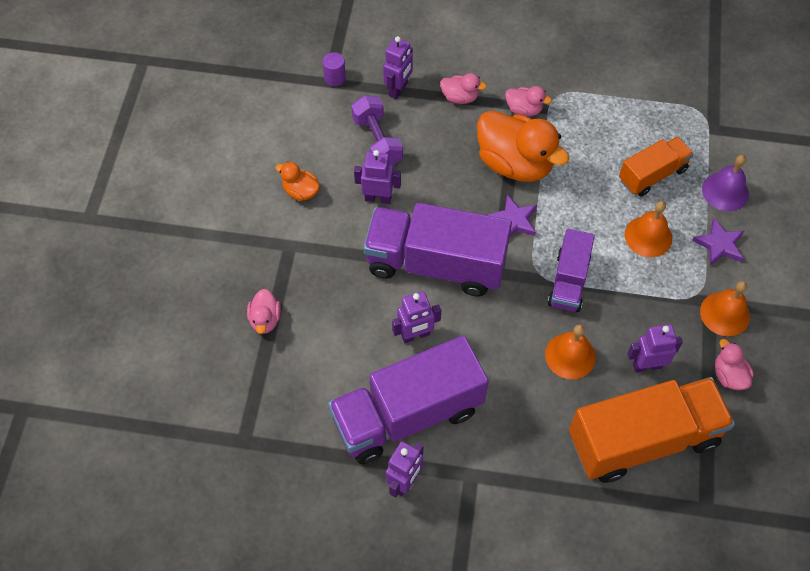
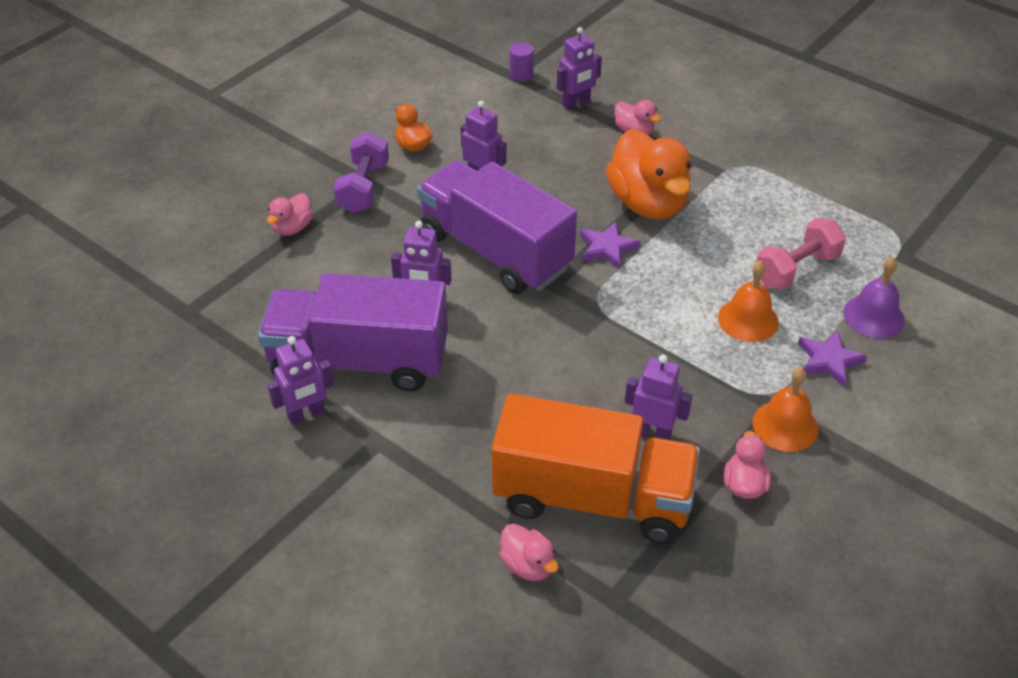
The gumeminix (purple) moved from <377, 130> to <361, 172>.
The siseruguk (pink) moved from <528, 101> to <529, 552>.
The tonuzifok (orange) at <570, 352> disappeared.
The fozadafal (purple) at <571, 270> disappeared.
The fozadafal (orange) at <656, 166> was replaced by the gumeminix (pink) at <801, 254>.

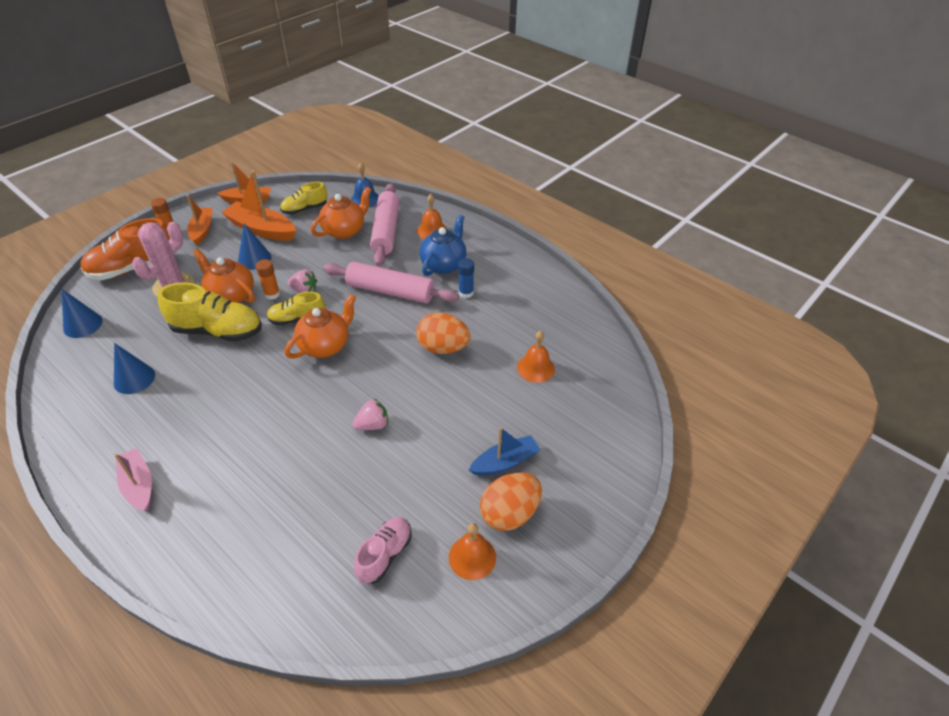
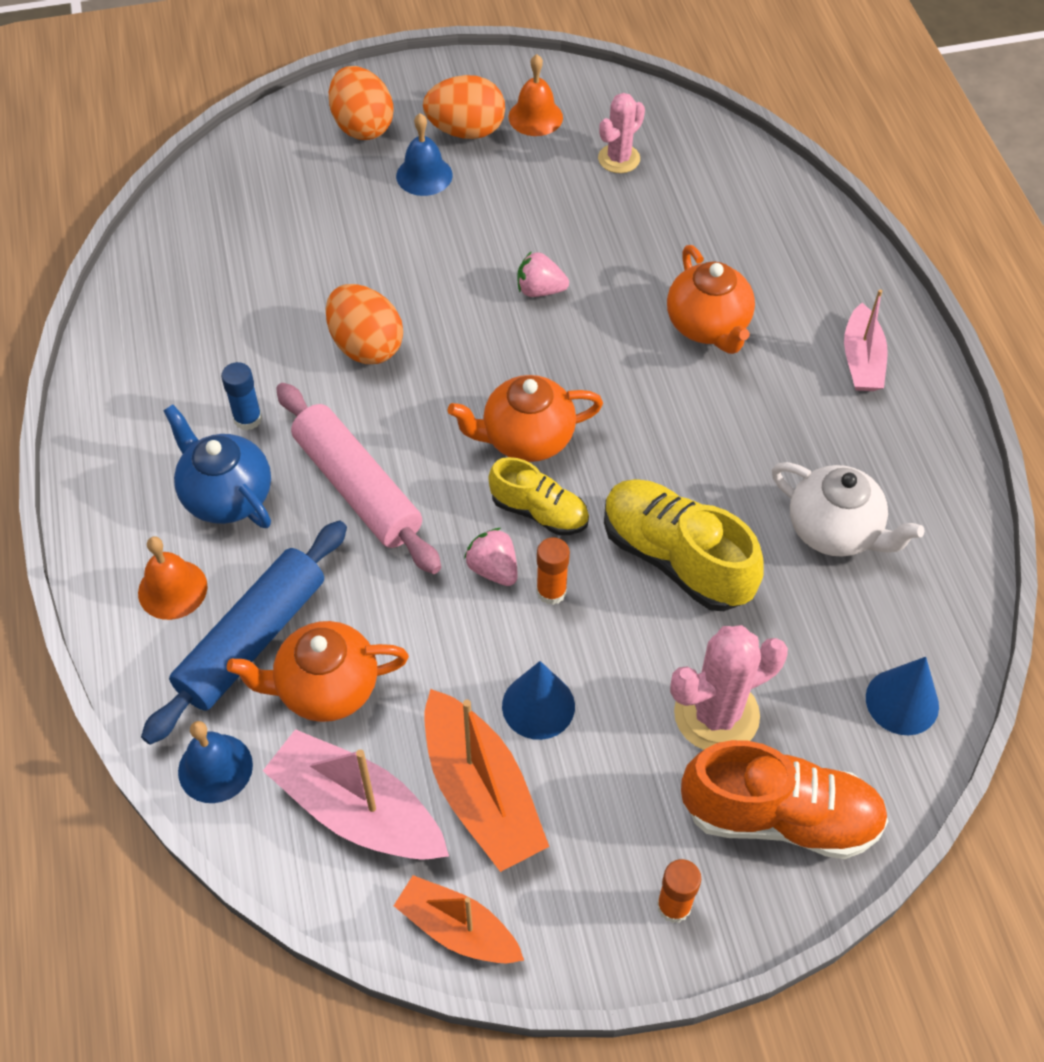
The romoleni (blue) at <134, 368> was replaced by the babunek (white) at <848, 509>.
The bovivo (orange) at <199, 220> disappeared.
The babunek (orange) moved from <224, 276> to <711, 299>.
The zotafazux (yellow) at <304, 198> was replaced by the bovivo (pink) at <356, 794>.
The zotafazux (pink) at <383, 550> was replaced by the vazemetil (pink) at <621, 133>.
The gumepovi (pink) at <384, 224> became the gumepovi (blue) at <244, 633>.
The babunek (blue) at <443, 245> turned 75 degrees clockwise.
The bovivo (blue) at <505, 451> was replaced by the tonuzifok (blue) at <424, 154>.
The tonuzifok (orange) at <536, 357> disappeared.
The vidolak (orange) at <361, 103> appeared.

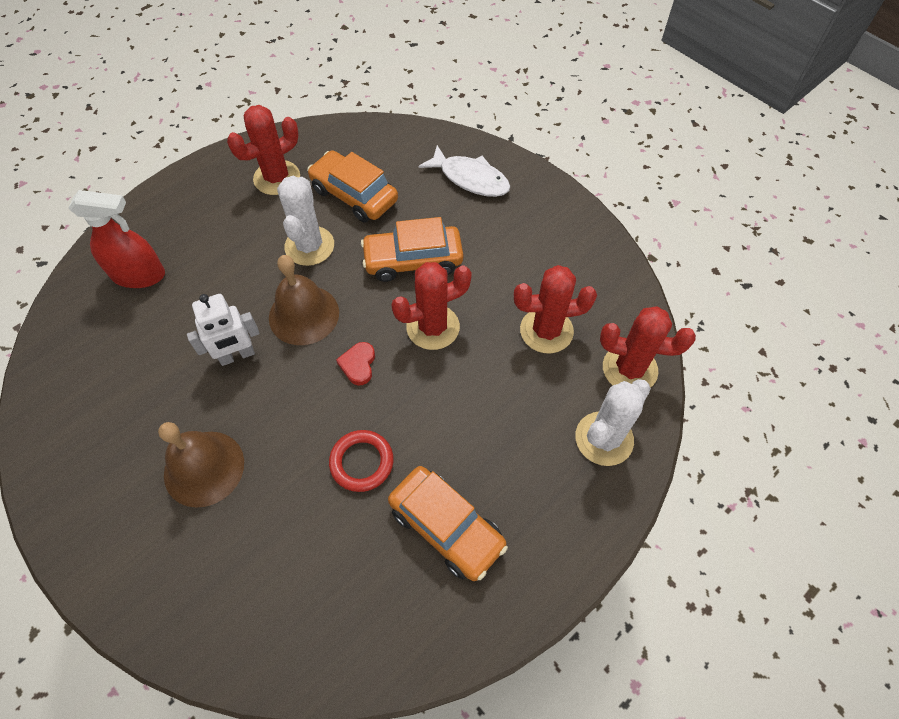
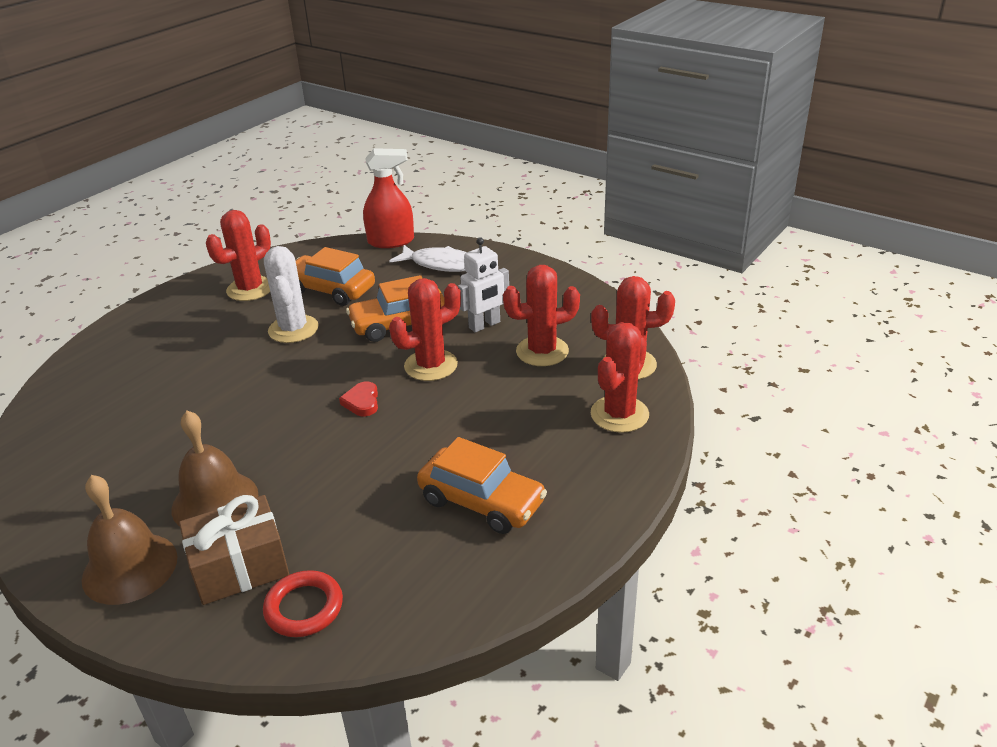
The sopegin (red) moved from <117, 239> to <388, 198>.
The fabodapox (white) moved from <223, 330> to <483, 284>.
The tonuzifok (brown) moved from <304, 300> to <130, 540>.
The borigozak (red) moved from <361, 461> to <303, 603>.
The vazemetil (white) at <613, 422> became the vazemetil (red) at <620, 377>.
The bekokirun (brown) at <234, 550> appeared.

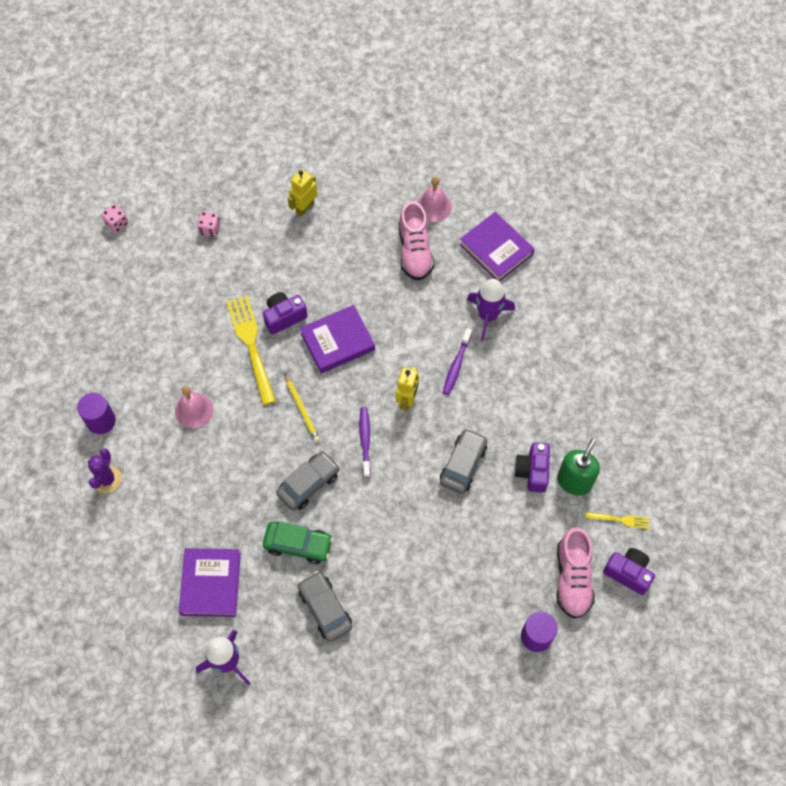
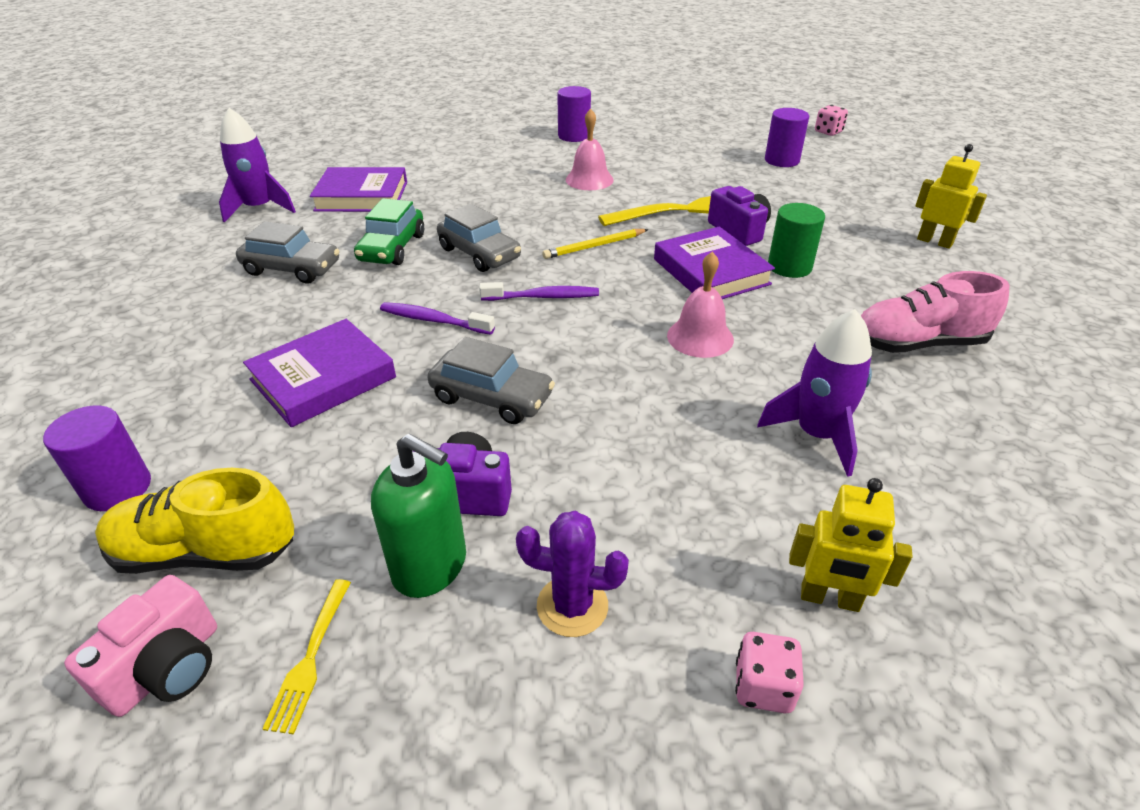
The vazemetil (purple) moved from <105, 470> to <572, 574>.
The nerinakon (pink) moved from <208, 224> to <769, 672>.
The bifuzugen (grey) at <325, 606> turned 45 degrees clockwise.
The fabodapox (yellow) moved from <407, 389> to <851, 545>.
The tonuzifok (pink) moved from <434, 199> to <700, 305>.
The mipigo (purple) moved from <457, 361> to <437, 318>.
The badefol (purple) moved from <497, 247> to <319, 373>.
The zotafazux (pink) at <576, 573> became the zotafazux (yellow) at <194, 521>.
The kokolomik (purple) at <629, 571> became the kokolomik (pink) at <140, 646>.
The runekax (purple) at <787, 137> appeared.
The runekax (green) at <796, 240> appeared.

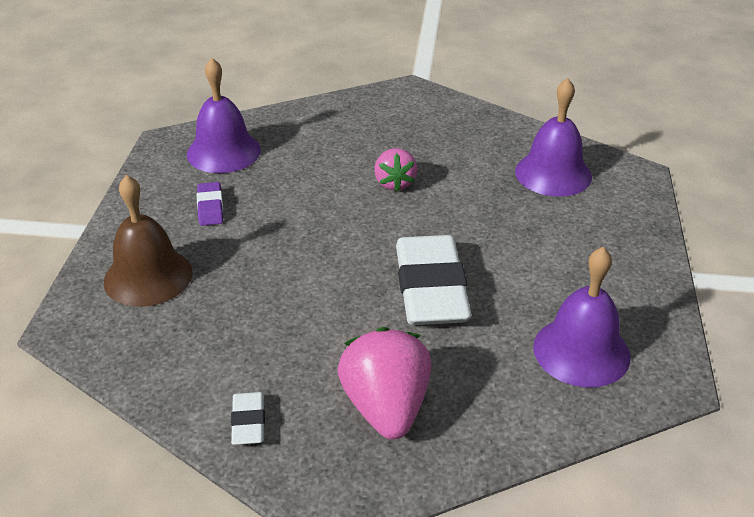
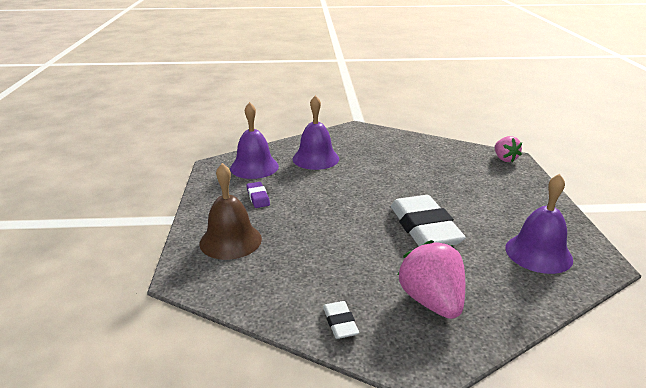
The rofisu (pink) moved from <395, 170> to <508, 149>.
The tonuzifok (purple) moved from <553, 137> to <315, 132>.

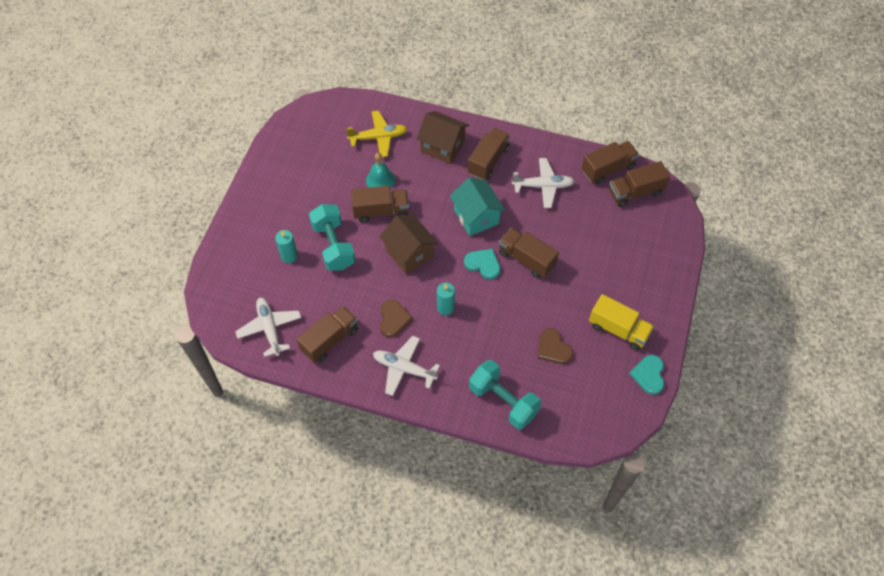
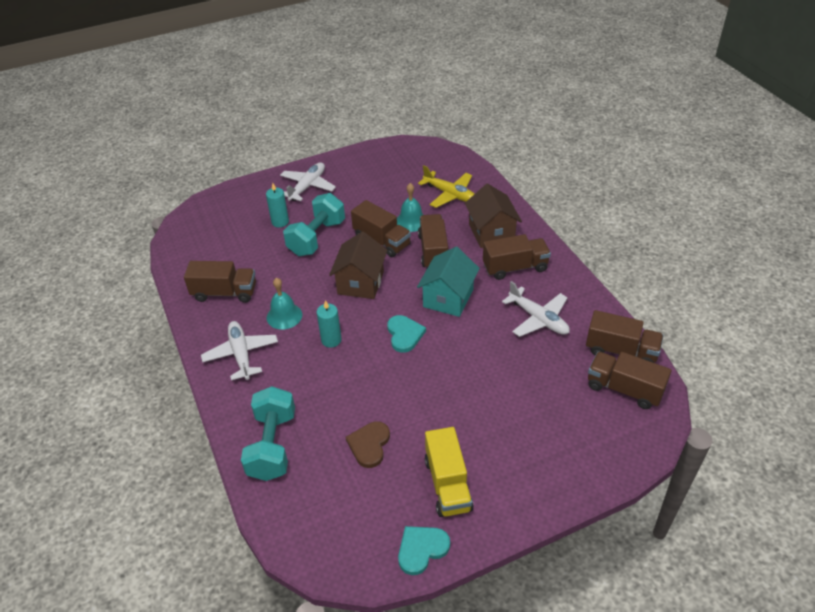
The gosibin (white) moved from <268, 327> to <308, 181>.
The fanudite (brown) at <396, 318> was replaced by the tonuzifok (turquoise) at <284, 304>.
The fozadafal (brown) moved from <529, 253> to <433, 240>.

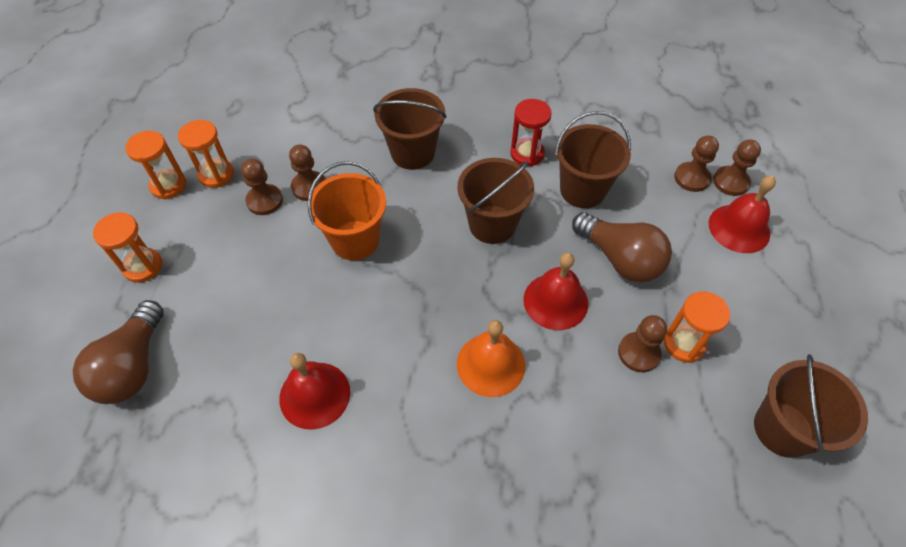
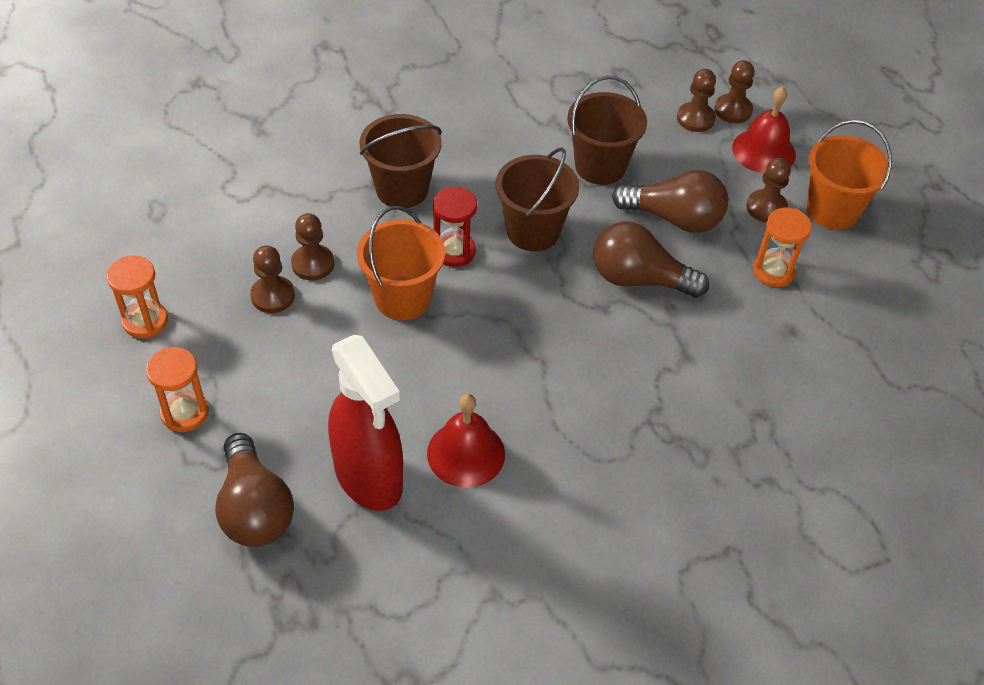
The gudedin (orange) at <206, 154> disappeared.
The tonuzifok (orange) at <491, 358> disappeared.
The gudedin (red) moved from <531, 133> to <455, 227>.
The tonuzifok (red) at <555, 291> was replaced by the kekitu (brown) at <651, 259>.
The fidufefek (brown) moved from <642, 343> to <768, 190>.
The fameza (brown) at <811, 406> disappeared.
The sopegin (red) at <365, 423> appeared.
The fameza (orange) at <849, 175> appeared.

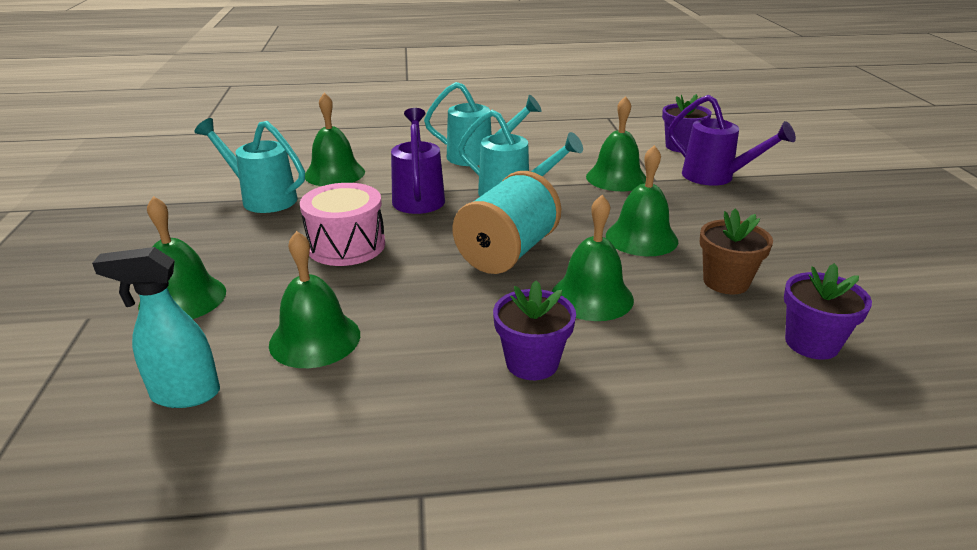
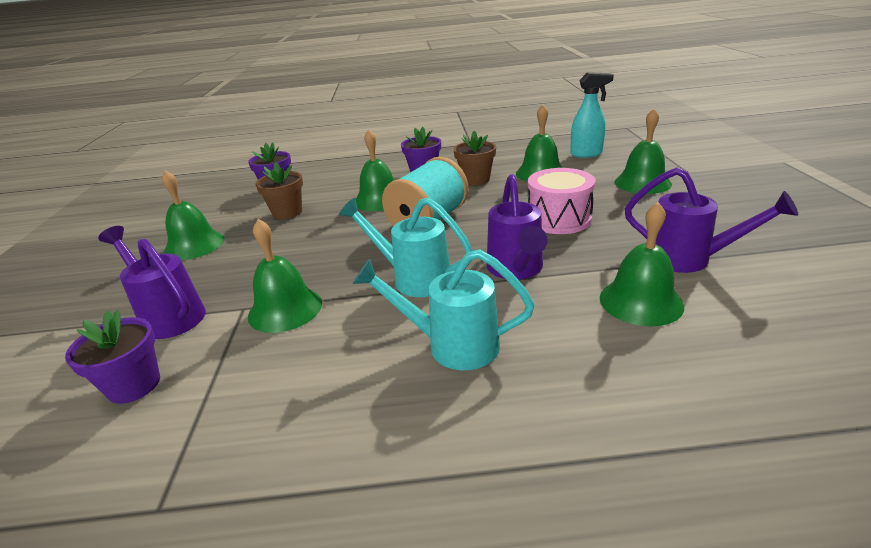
The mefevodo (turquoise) at <249, 165> became the mefevodo (purple) at <711, 220>.
The tonuzifok (green) moved from <642, 200> to <193, 215>.
The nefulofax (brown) at <474, 158> appeared.

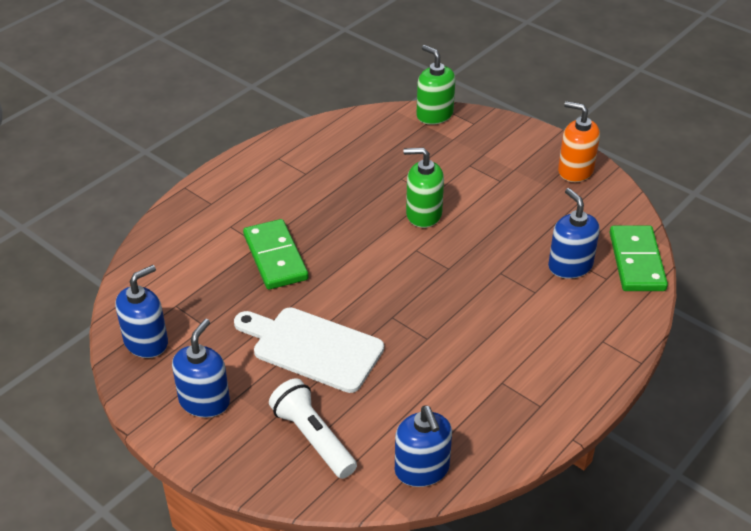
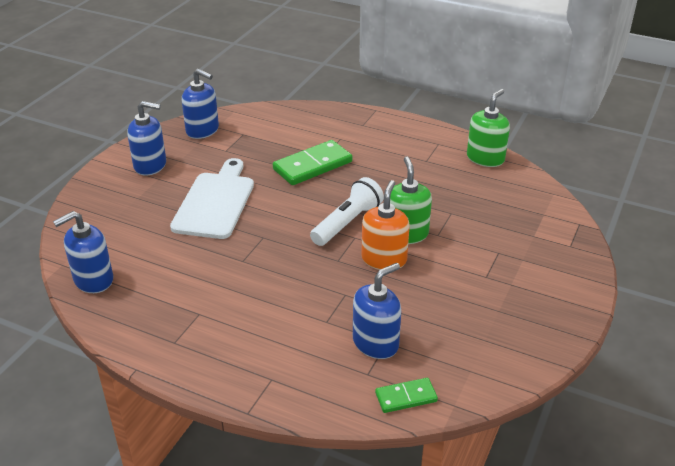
The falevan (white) moved from <313, 428> to <347, 211>.
The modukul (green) moved from <435, 85> to <488, 128>.
The modukul (orange) moved from <579, 141> to <385, 225>.
The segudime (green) at <639, 258> changed to 0.56 times the size.

